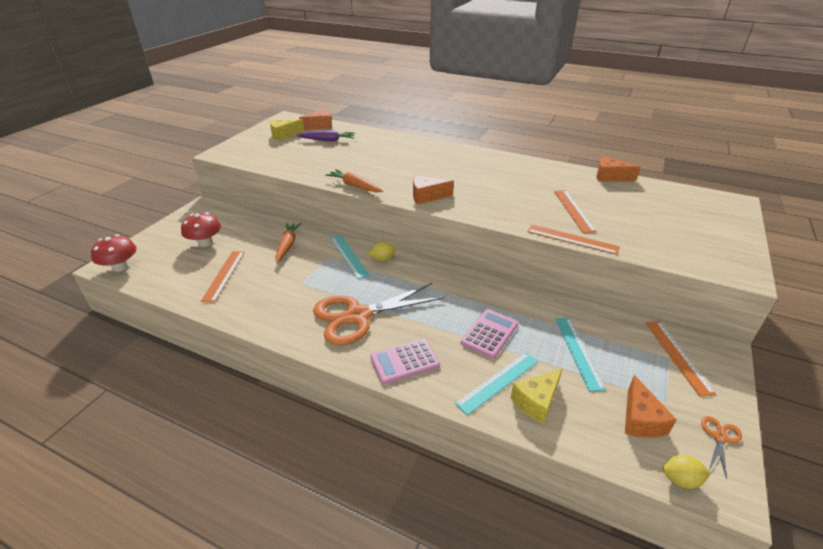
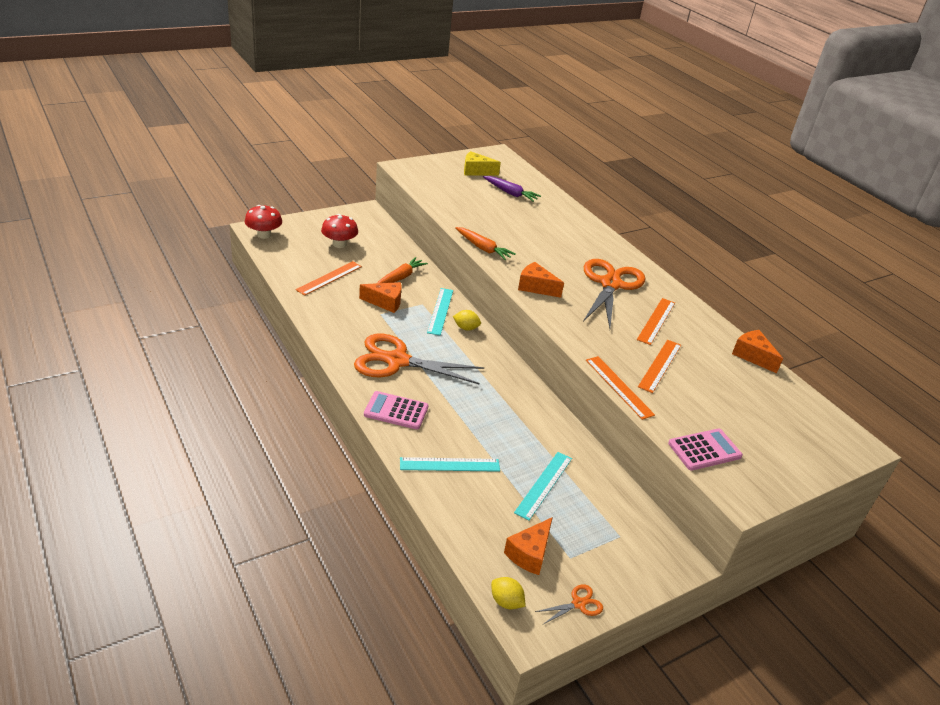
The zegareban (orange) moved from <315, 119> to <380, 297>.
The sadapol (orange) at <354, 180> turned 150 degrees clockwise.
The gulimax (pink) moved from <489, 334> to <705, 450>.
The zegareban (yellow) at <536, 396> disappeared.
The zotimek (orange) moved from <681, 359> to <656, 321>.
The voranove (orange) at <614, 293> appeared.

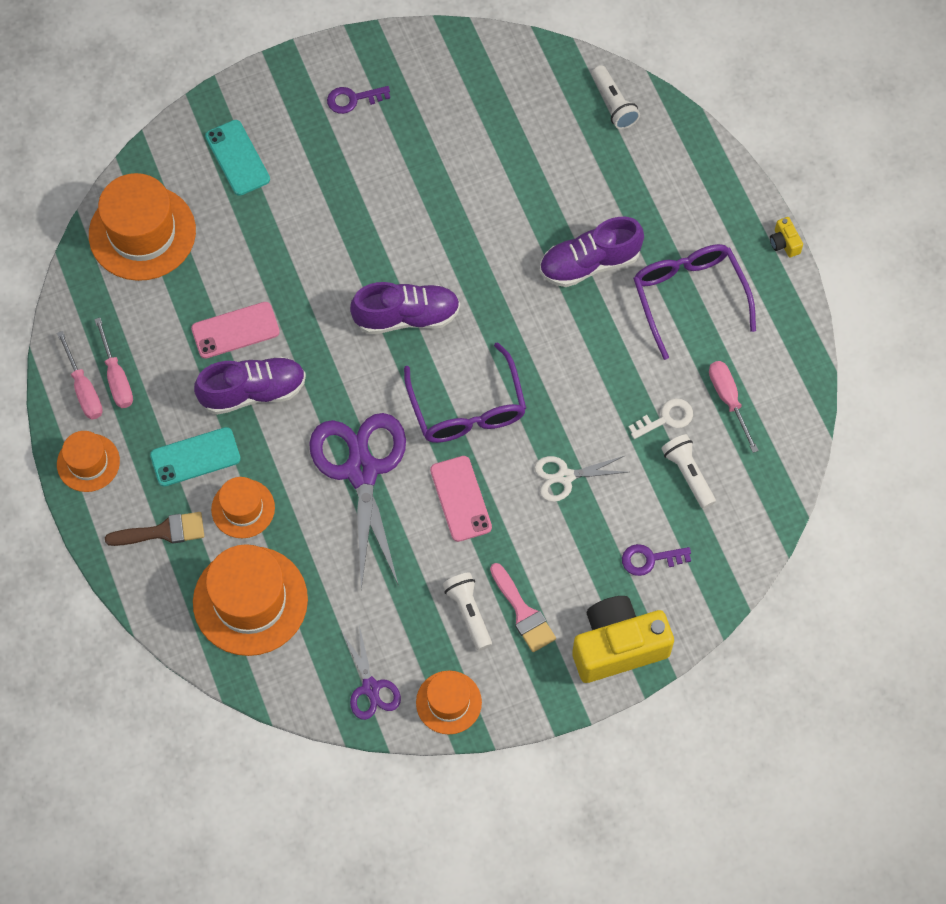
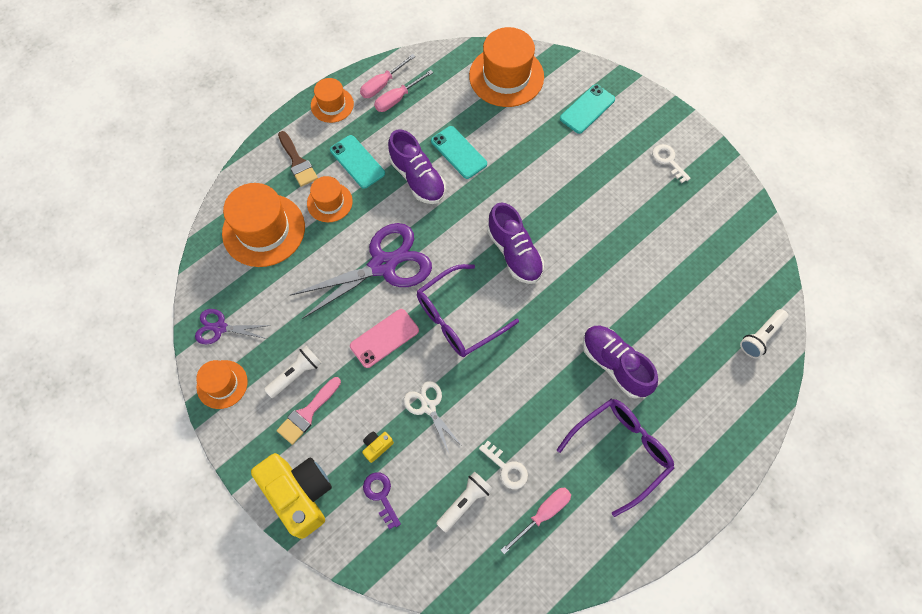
The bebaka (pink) at <235, 330> became the bebaka (turquoise) at <459, 152>.
The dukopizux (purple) at <358, 100> became the dukopizux (white) at <671, 163>.
The voranove (purple) at <371, 672> turned 45 degrees clockwise.
The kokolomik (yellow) moved from <786, 237> to <378, 447>.

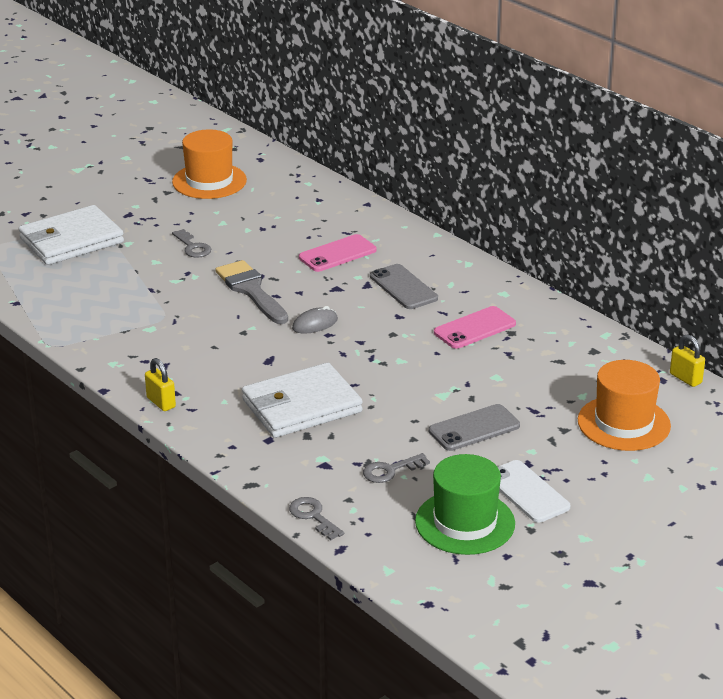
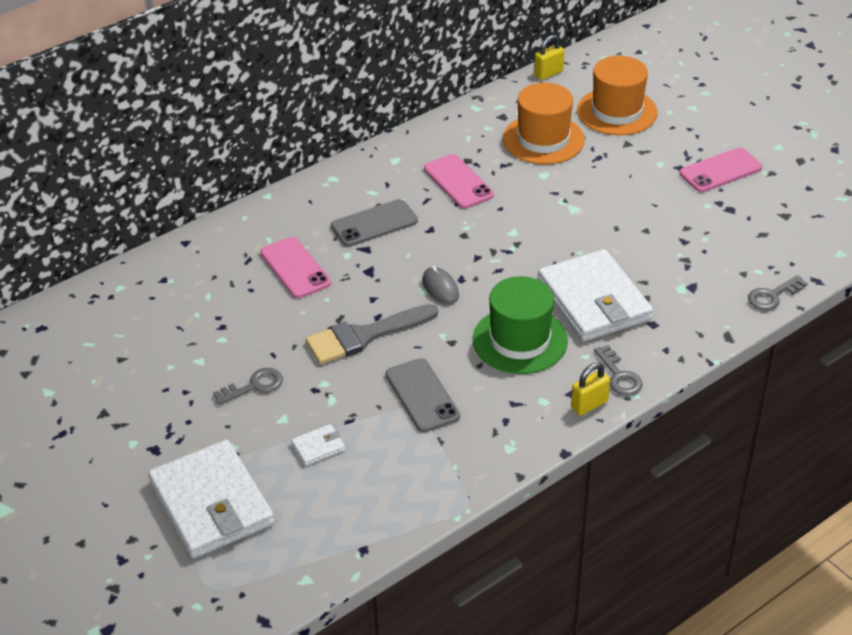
The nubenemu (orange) moved from <209, 164> to <544, 123>.
The dukopizux (grey) moved from <396, 468> to <618, 370>.
The nubenemu (green) moved from <465, 504> to <520, 325>.
The bebaka (grey) moved from <474, 427> to <423, 395>.
The bebaka (white) at <534, 491> became the bebaka (pink) at <721, 169>.
The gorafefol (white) at <318, 445> appeared.

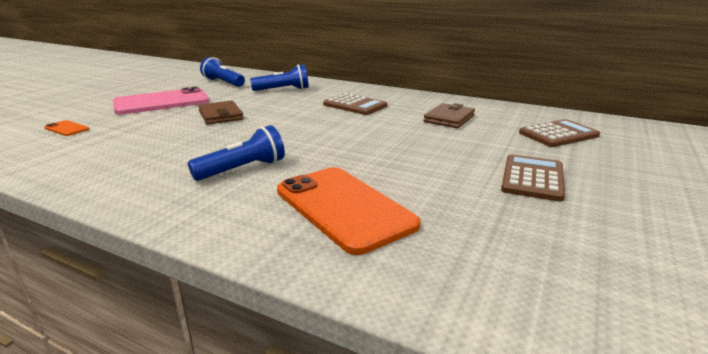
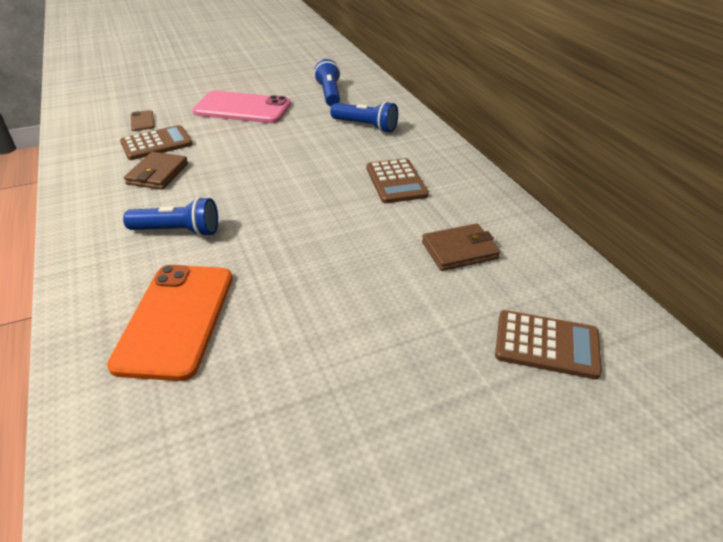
The bebaka (orange) at <67, 128> became the bebaka (brown) at <142, 120>.
The gorafefol (brown) moved from <220, 113> to <156, 171>.
The gulimax (brown) moved from <533, 178> to <156, 142>.

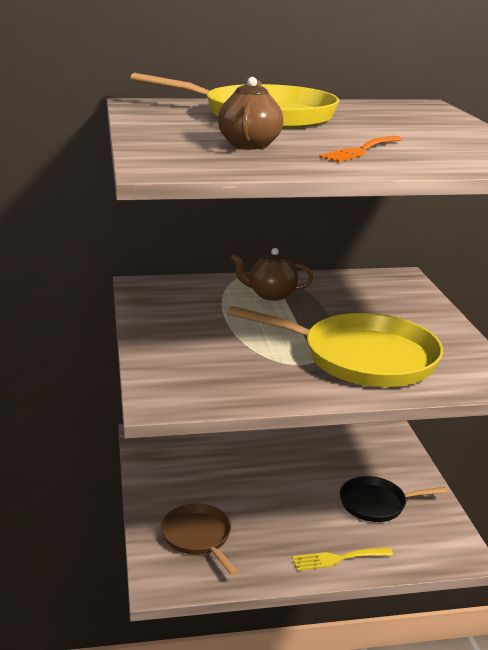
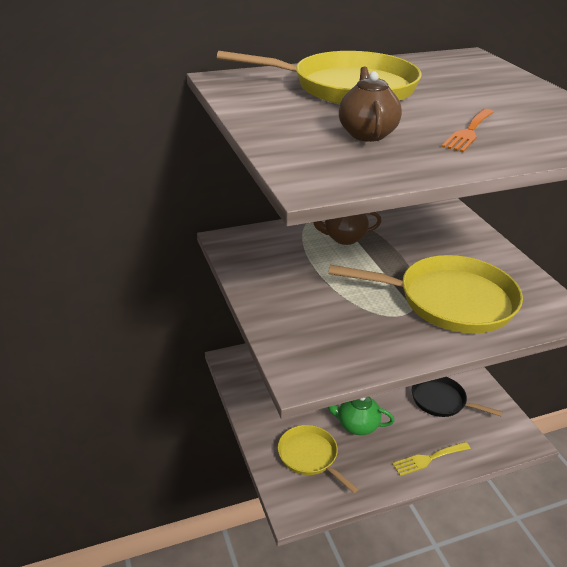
The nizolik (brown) at <199, 540> became the nizolik (yellow) at <318, 459>.
The nizolik (black) at <393, 499> turned 45 degrees clockwise.
The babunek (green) at <361, 416> appeared.

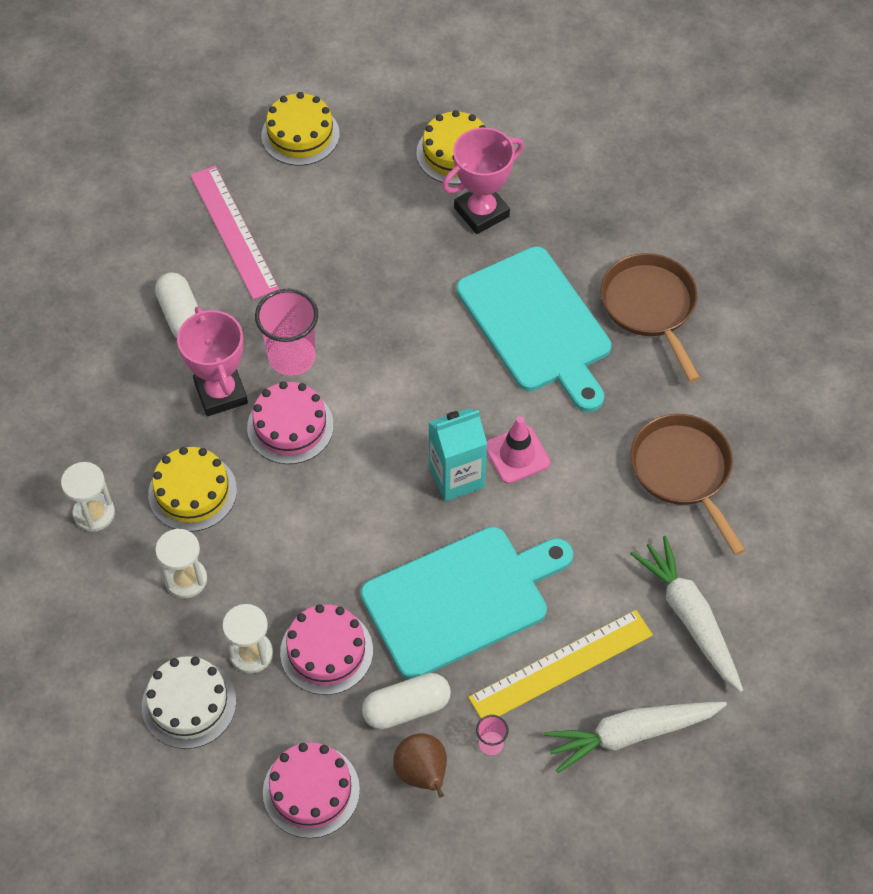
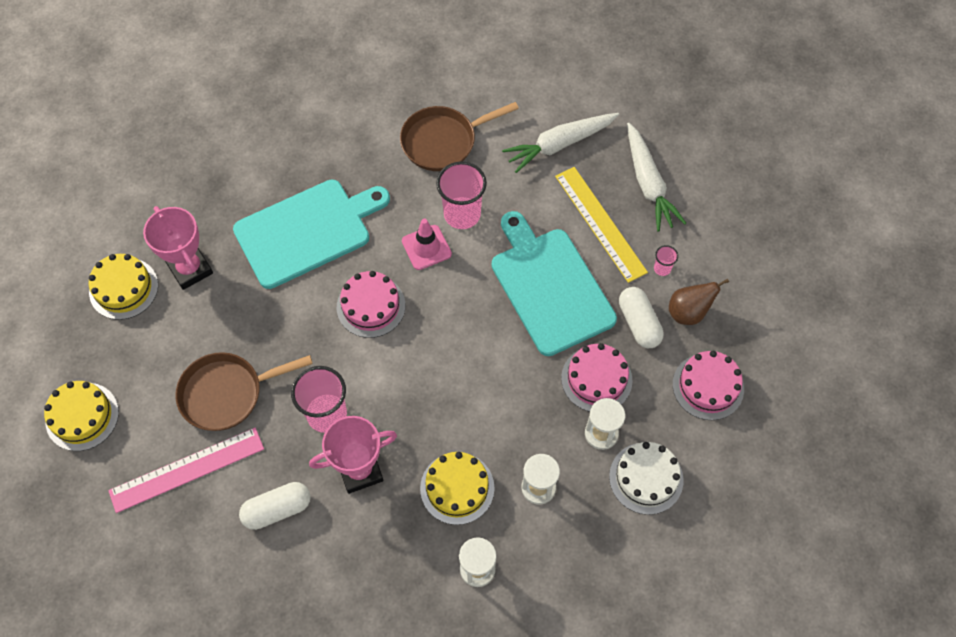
The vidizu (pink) moved from <290, 422> to <371, 304>.
The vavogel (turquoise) at <457, 454> disappeared.
The nizolik (brown) moved from <650, 317> to <244, 391>.
The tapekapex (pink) at <461, 195> appeared.

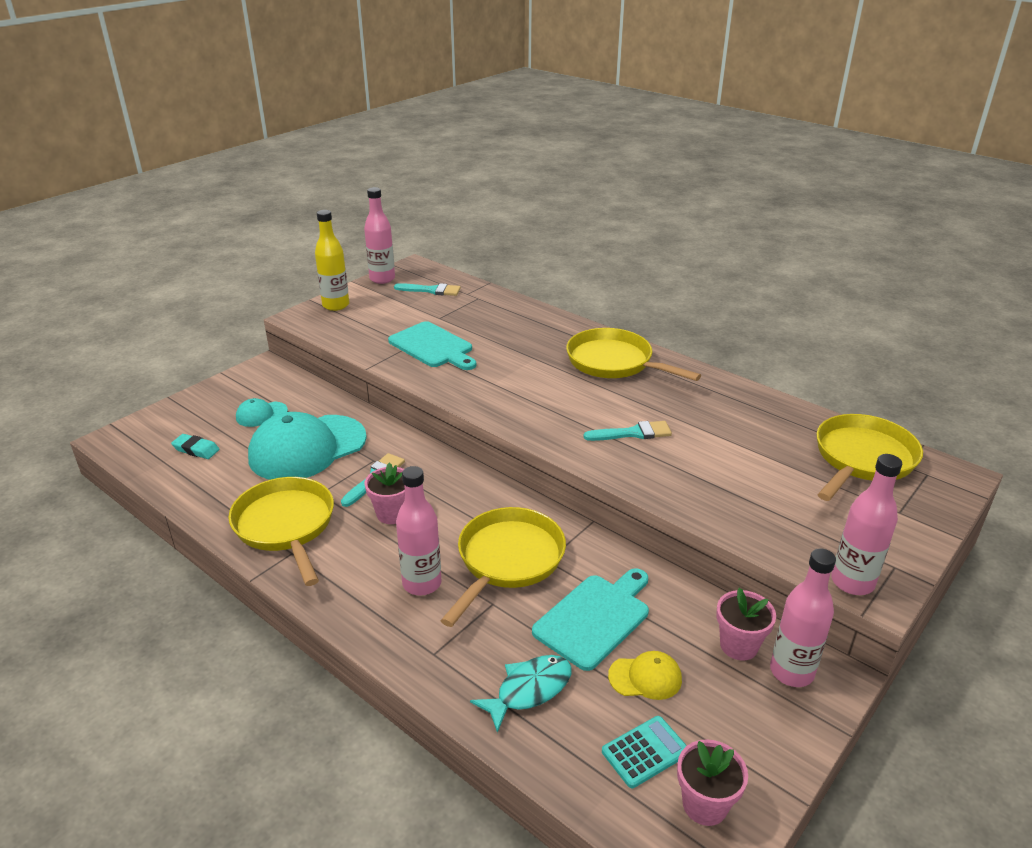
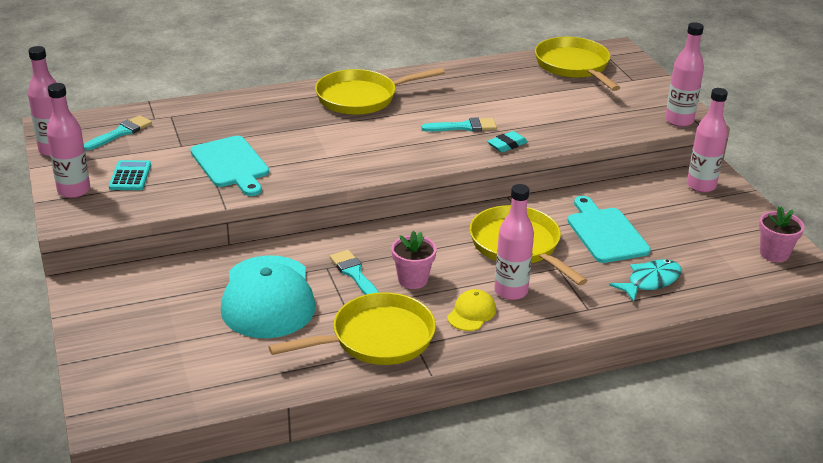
The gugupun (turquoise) moved from <195, 446> to <507, 141>.
The nizolik (yellow) at <281, 531> turned 150 degrees clockwise.
The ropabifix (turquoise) at <262, 412> disappeared.
The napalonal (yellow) at <332, 260> became the napalonal (pink) at <68, 140>.
The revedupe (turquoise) at <432, 345> turned 75 degrees clockwise.
The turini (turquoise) at <521, 694> turned 60 degrees clockwise.
The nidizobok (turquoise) at <628, 431> turned 60 degrees clockwise.
The gulimax (turquoise) moved from <644, 752> to <130, 175>.
The ropabifix (yellow) moved from <645, 675> to <471, 310>.
The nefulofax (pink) at <746, 624> disappeared.

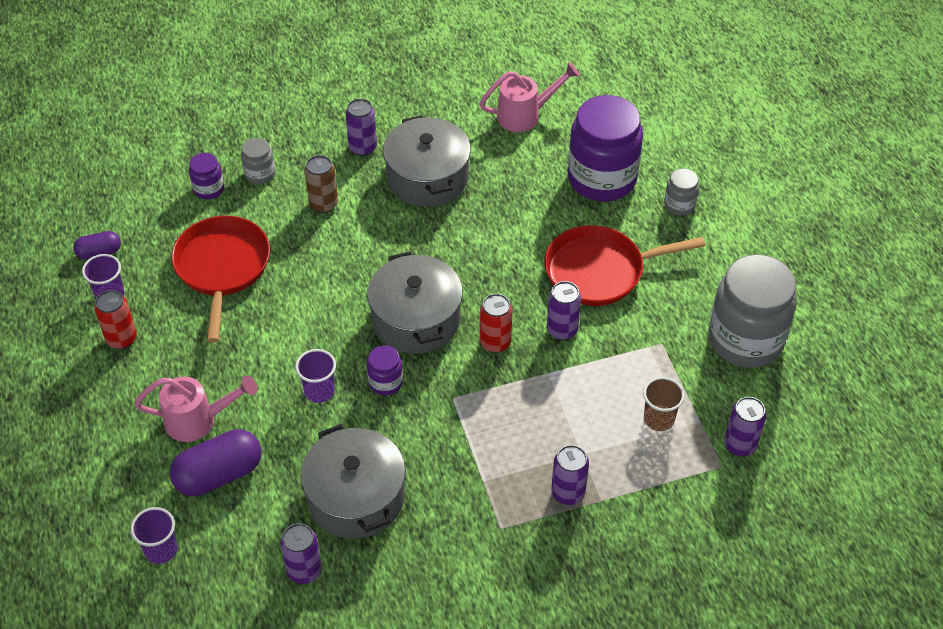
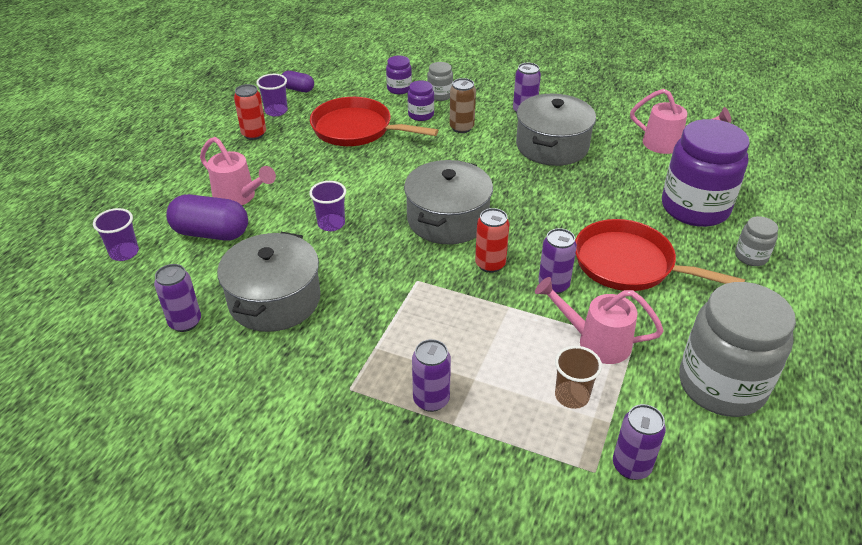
The nizolik (red) at <220, 279> turned 105 degrees counterclockwise.
The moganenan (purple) moved from <385, 370> to <421, 100>.
The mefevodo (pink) at <599, 320> appeared.

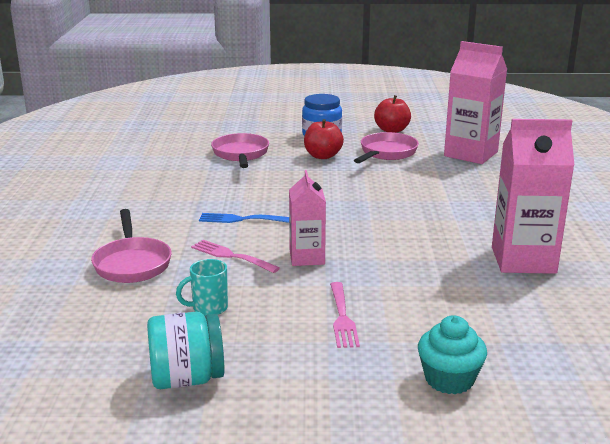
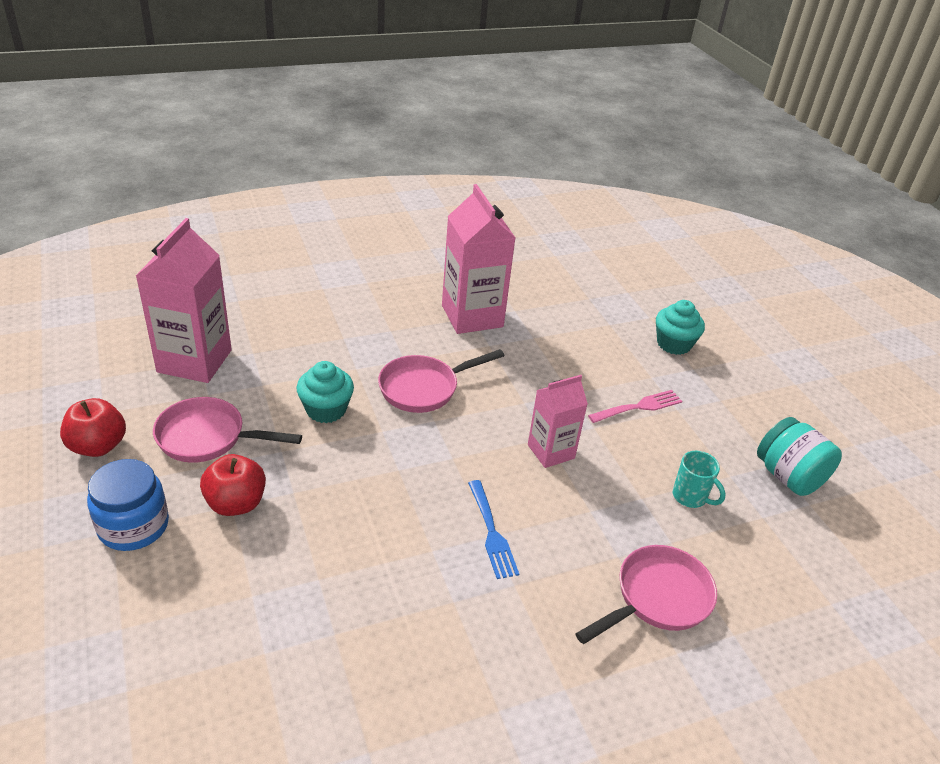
The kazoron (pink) at <235, 256> disappeared.
The nizolik (pink) moved from <240, 150> to <441, 381>.
The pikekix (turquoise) at <325, 392> appeared.

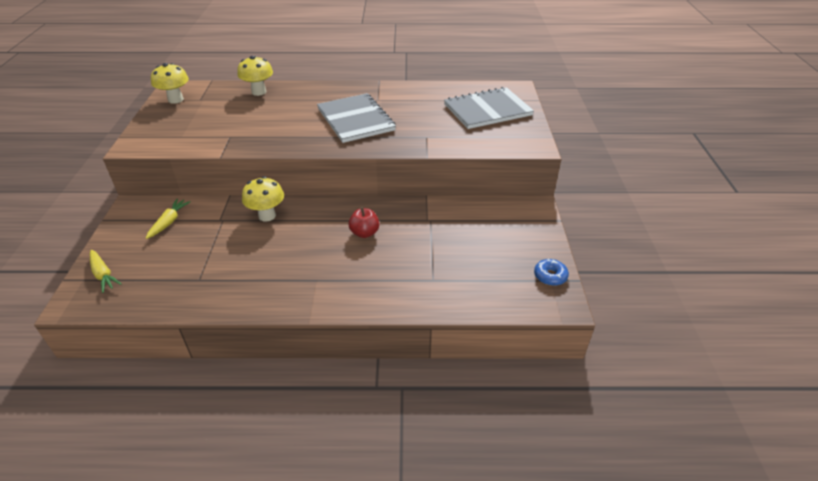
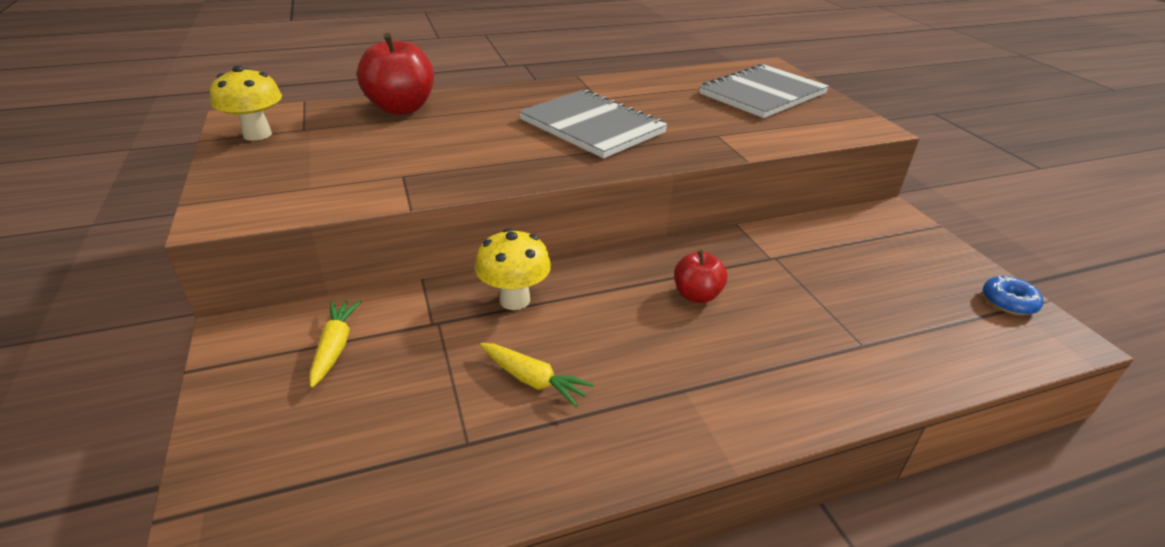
The sadapol (yellow) moved from <106, 271> to <537, 375>.
The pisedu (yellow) at <255, 76> was replaced by the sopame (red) at <395, 74>.

